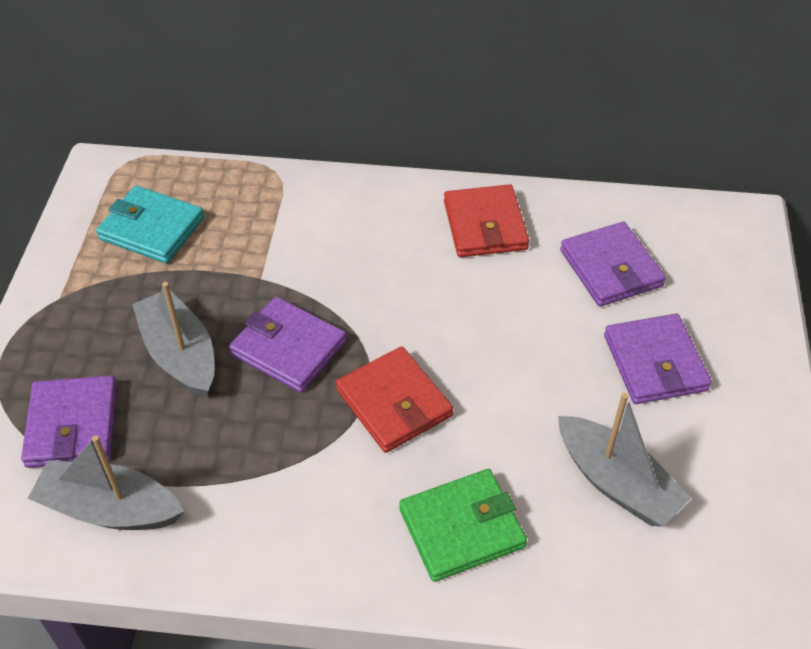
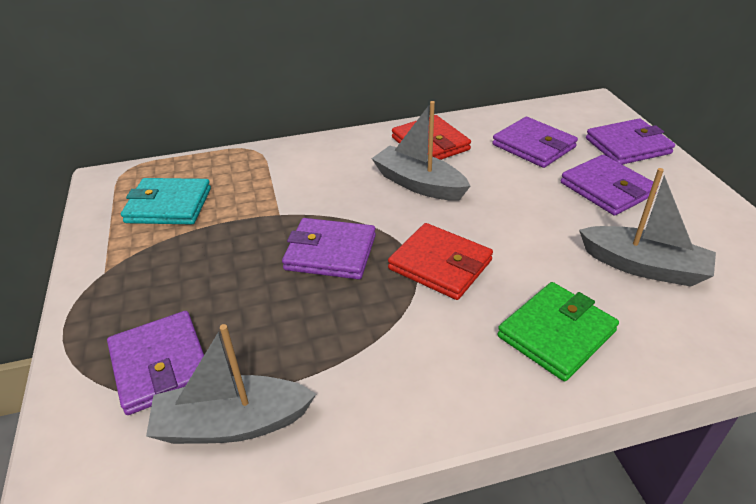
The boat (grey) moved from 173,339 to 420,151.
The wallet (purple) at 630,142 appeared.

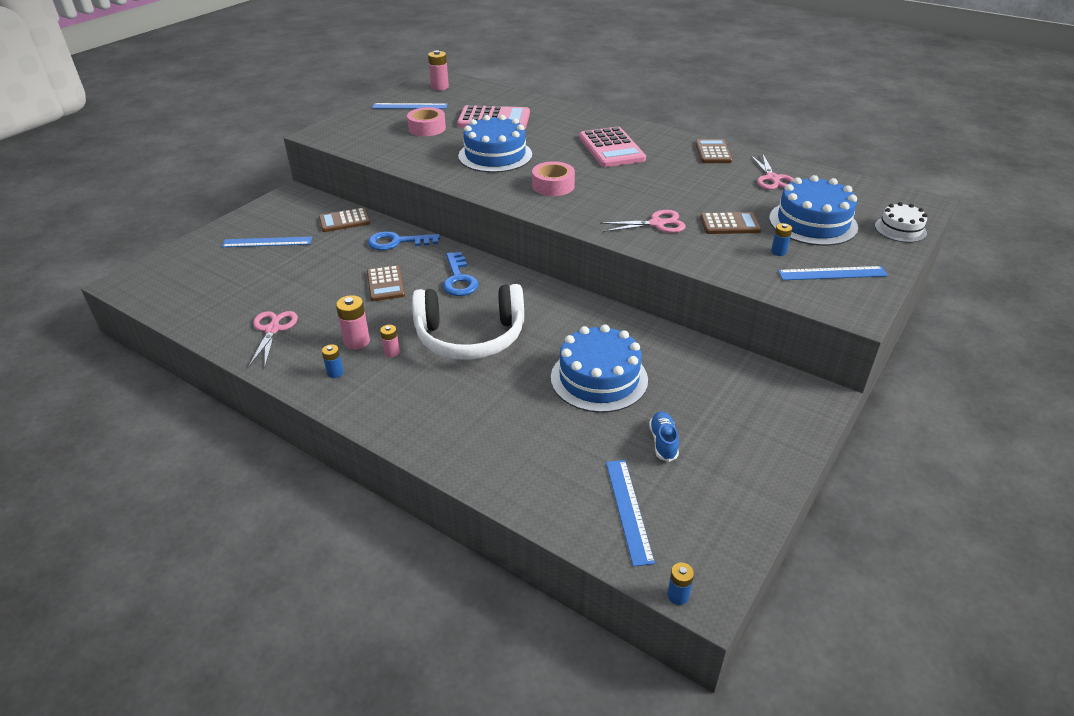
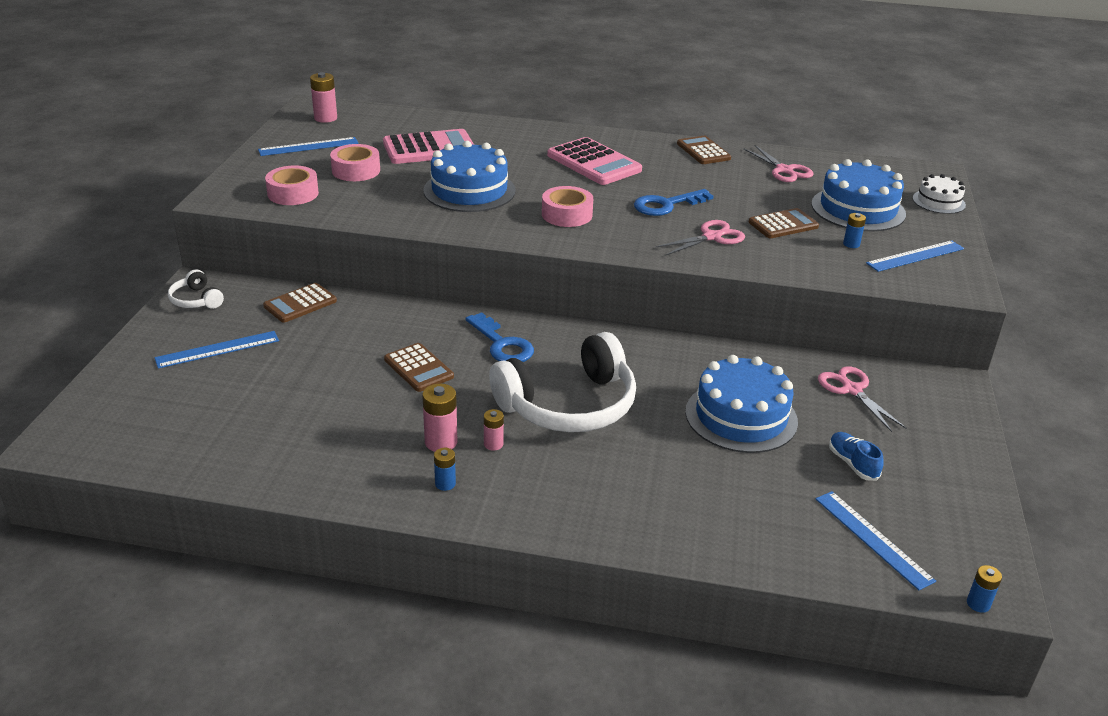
The headphones (white) at 196,289 appeared.
The tape (pink) at 292,185 appeared.
The key (blue) moved from 404,240 to 673,202.
The scissors (pink) moved from 273,338 to 862,399.

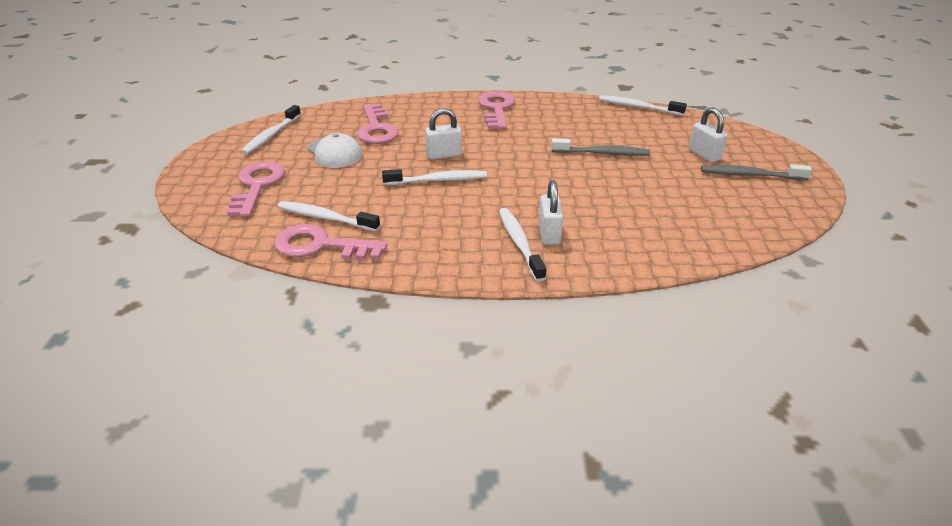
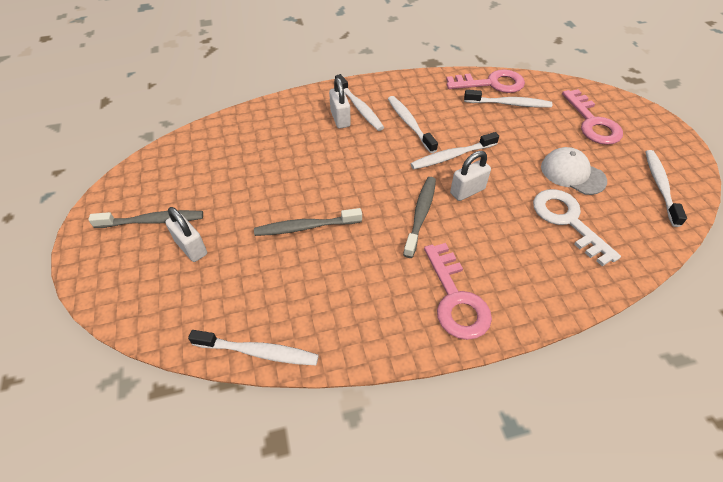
The toothbrush (white) at 413,124 appeared.
The toothbrush (grey) at 419,217 appeared.
The key (pink) at 378,124 became the key (white) at 577,227.

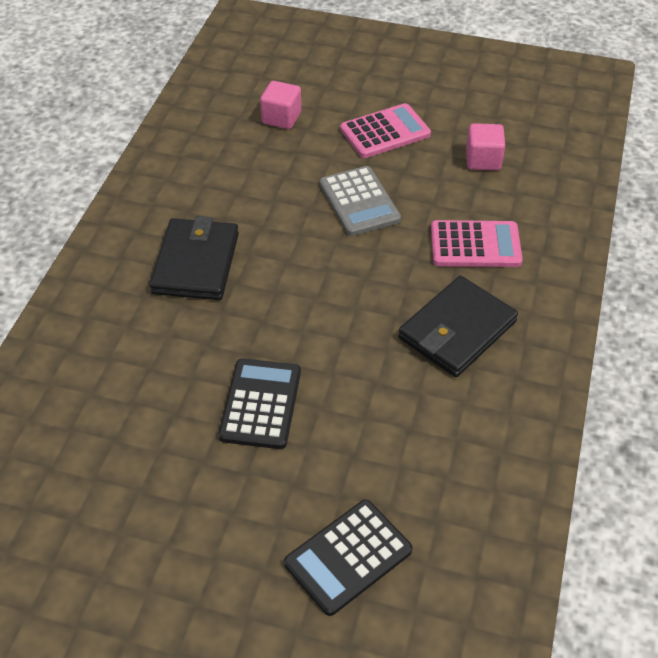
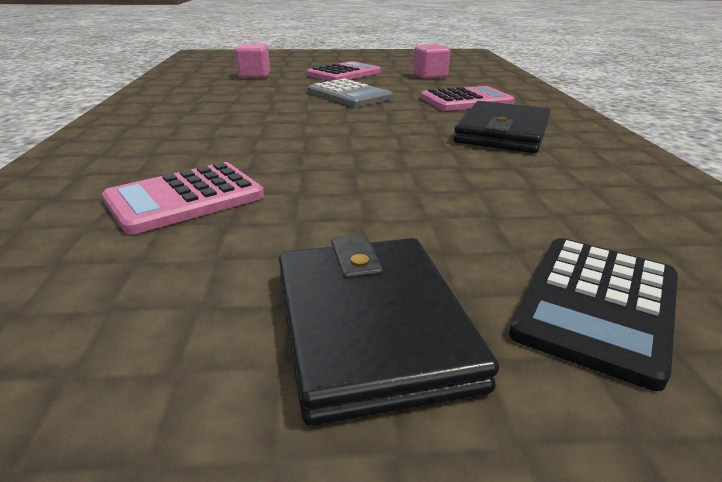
The calculator (pink) at 183,198 appeared.
The wallet (black) moved from 194,258 to 389,330.
The calculator (black) at 259,403 disappeared.

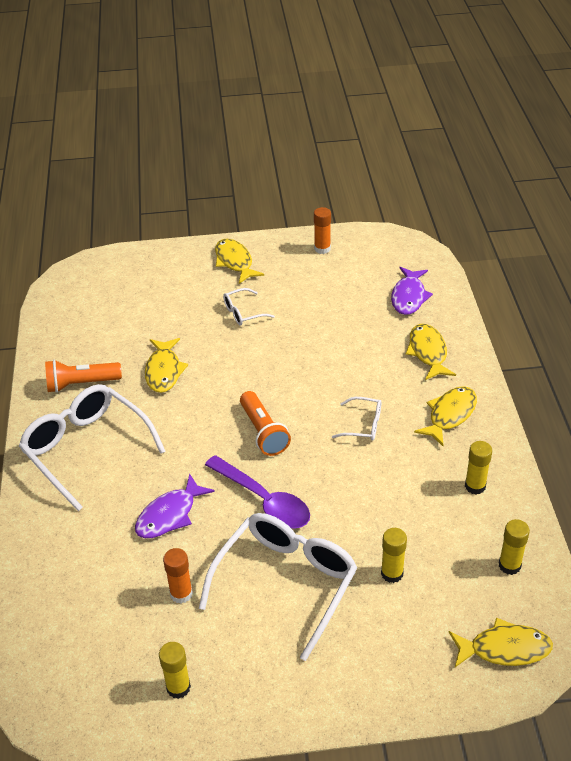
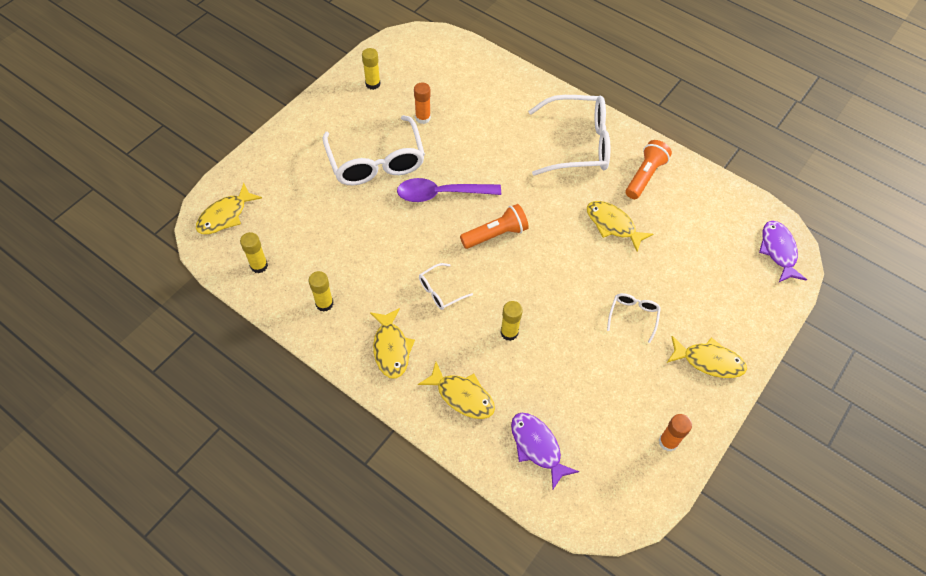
The flashlight (orange) at 265,423 turned 135 degrees clockwise.
The glue stick (yellow) moved from 394,555 to 511,321.
The fish (purple) moved from 175,506 to 783,252.

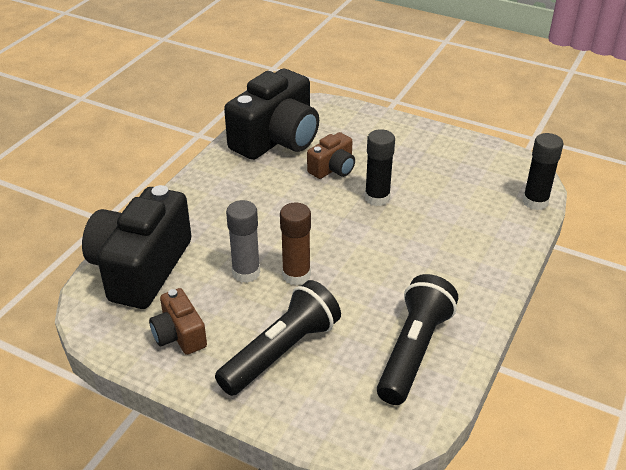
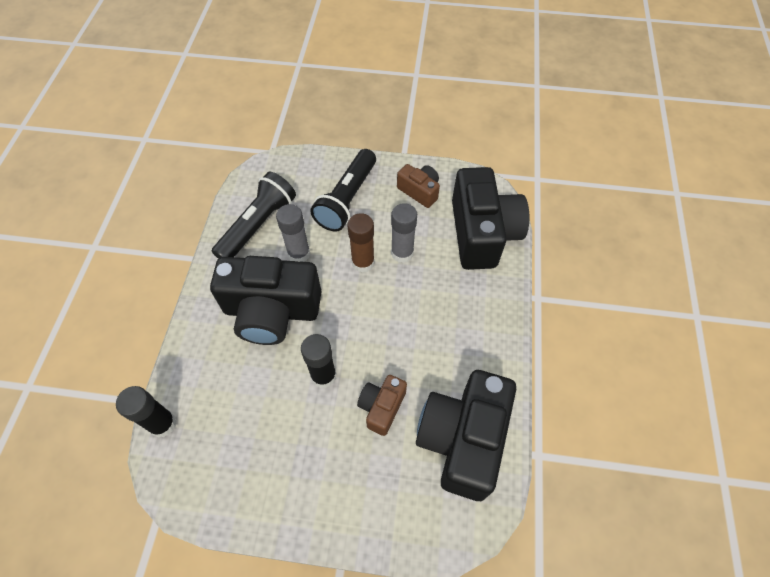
The camera (black) at 266,300 appeared.
The flashlight (black) at 417,339 turned 150 degrees counterclockwise.
The glue stick (grey) at 293,233 appeared.

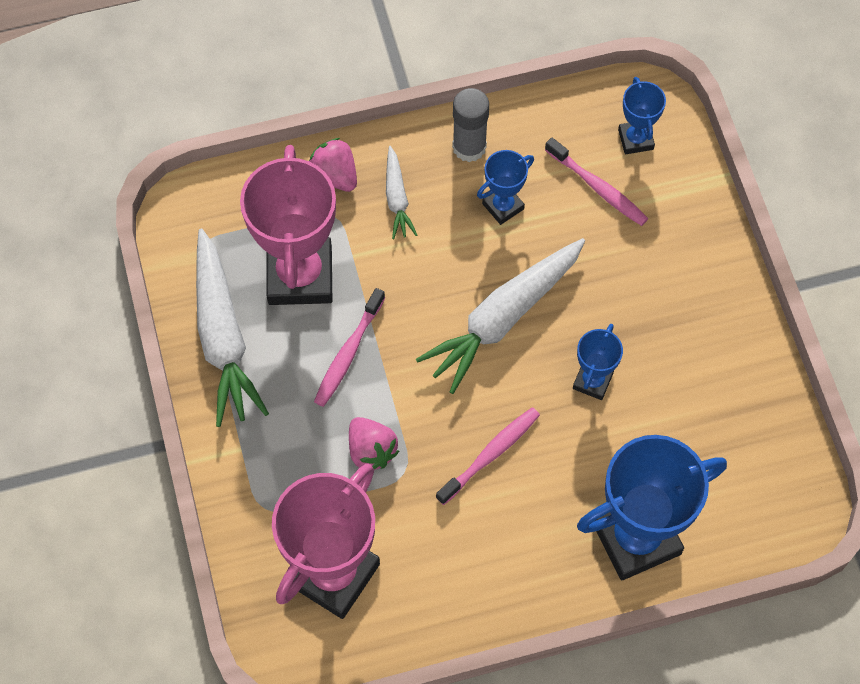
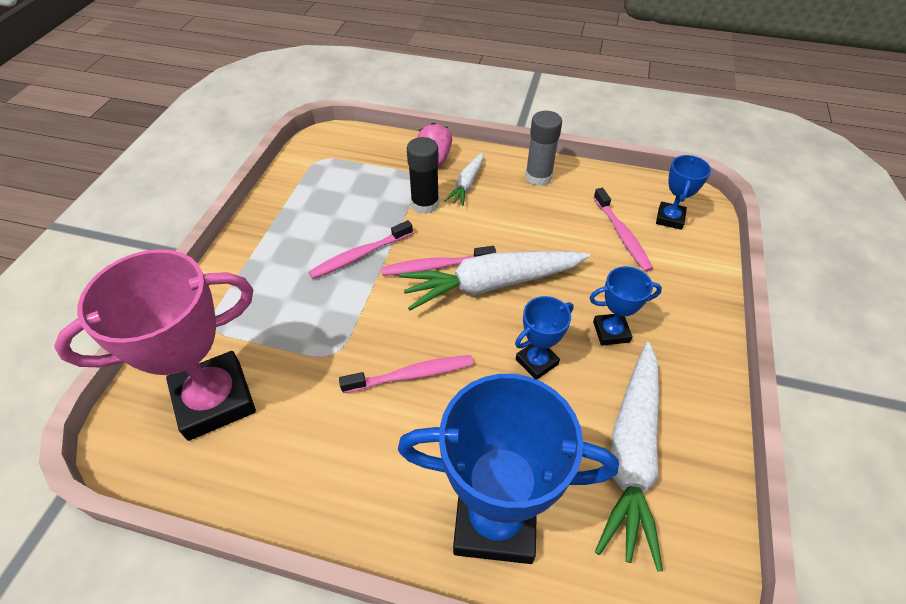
The toothbrush (pink) at 438,261 appeared.
The glue stick (black) at 423,175 appeared.
The trophy (blue) moved from 505,187 to 626,305.
The carrot (white) moved from 232,328 to 629,456.
The trophy (pink) at 288,225 disappeared.
The strawberry (pink) at 374,443 disappeared.

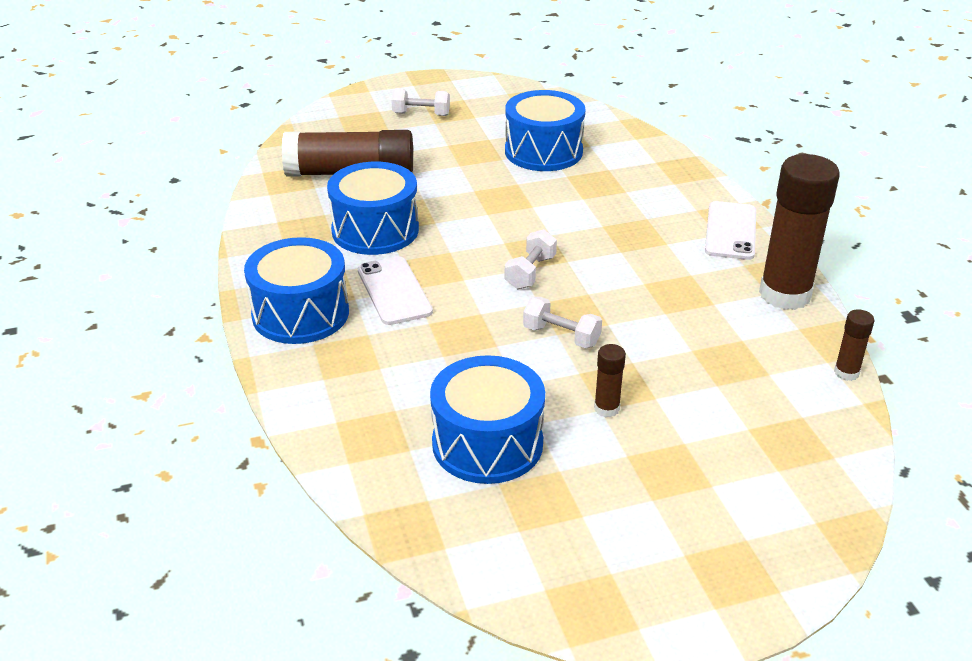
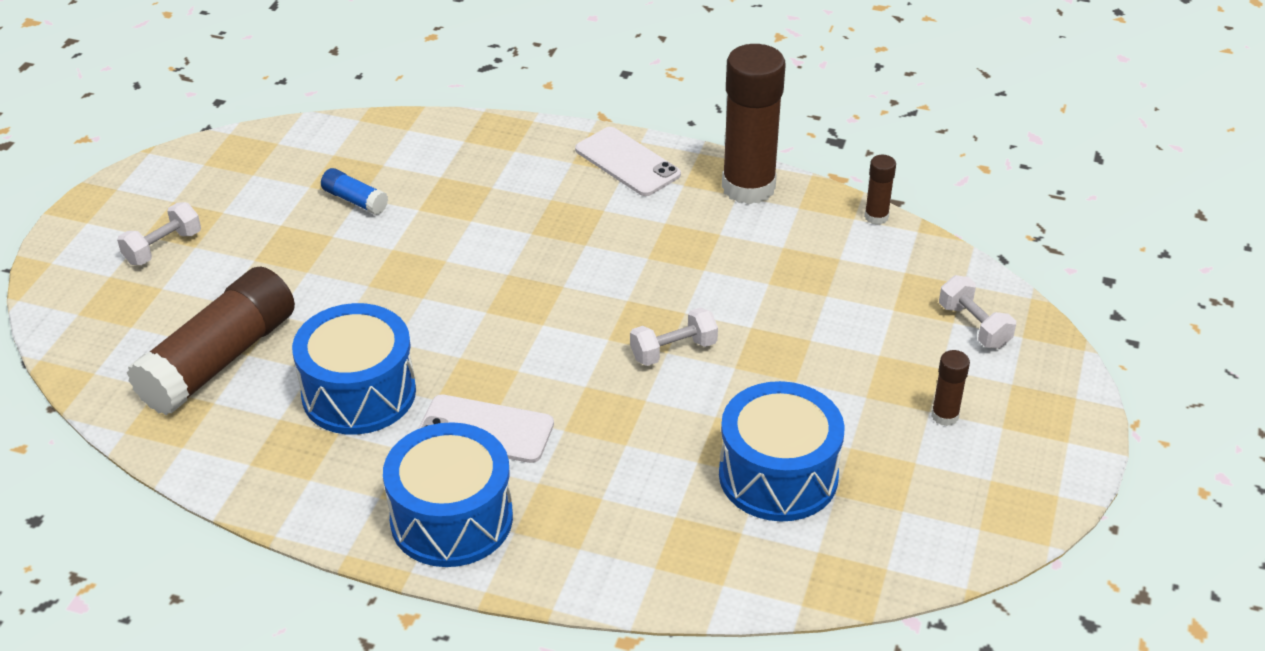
The drum (blue) at 545,130 was replaced by the glue stick (blue) at 354,191.
The glue stick (brown) moved from 610,381 to 950,388.
The dumbbell (white) moved from 531,259 to 977,312.

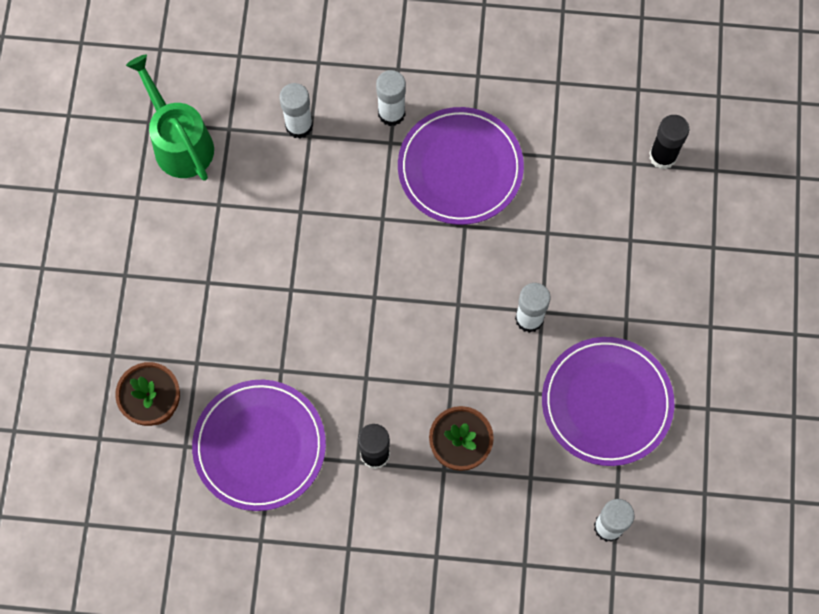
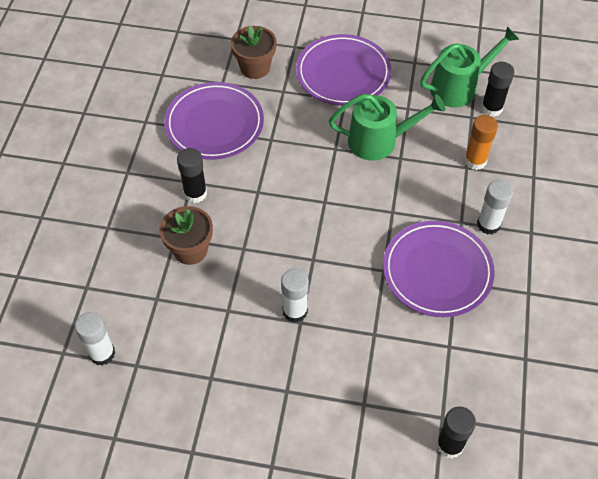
The plate (purple) moved from 608,401 to 343,70.
The watering can (green) at 387,127 appeared.
The glue stick (white) at 296,111 became the glue stick (orange) at 481,142.
The glue stick (black) at 497,89 appeared.

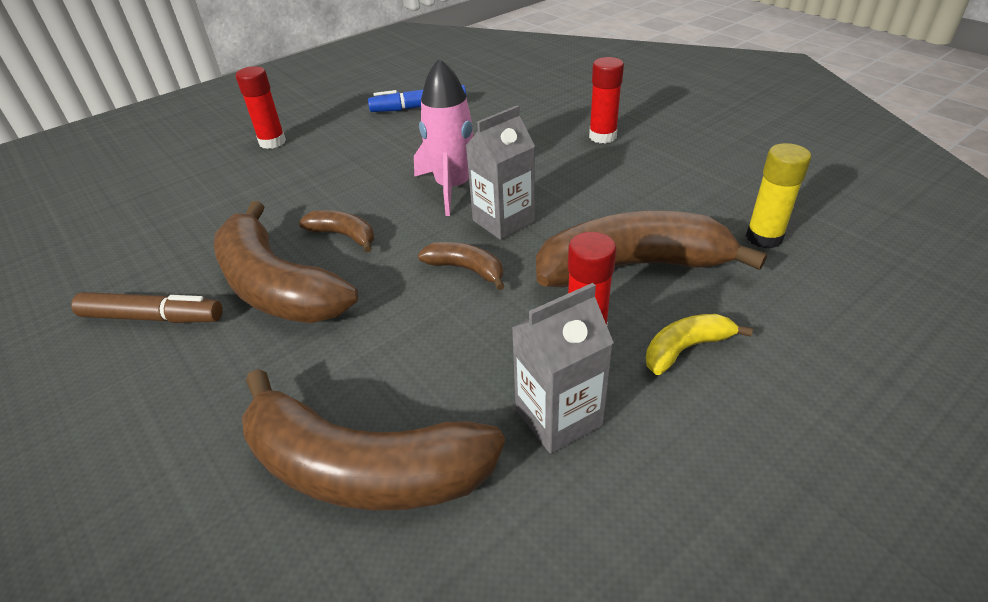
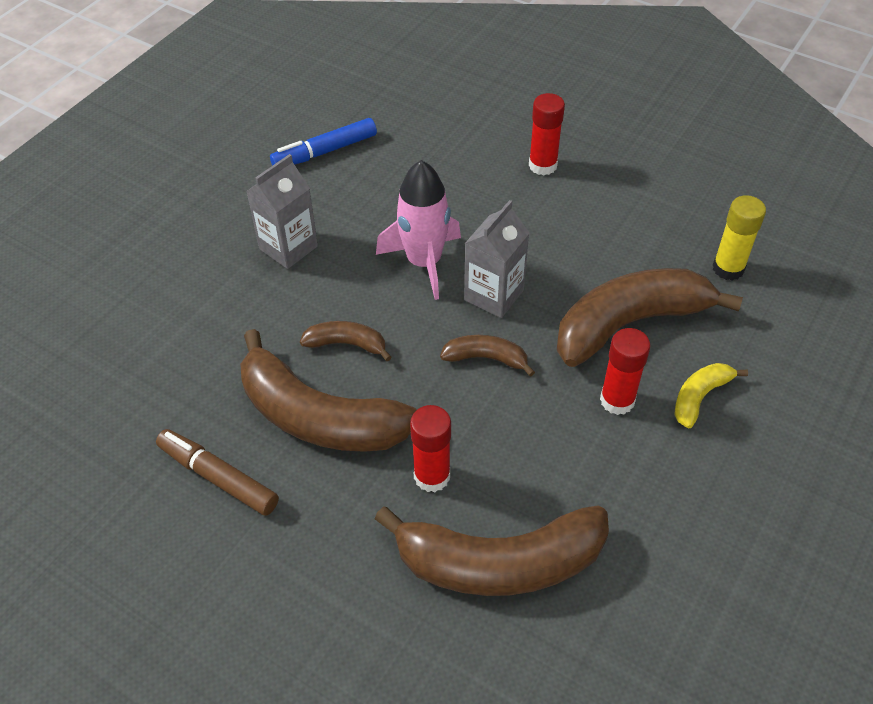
The marker (brown) at 147,307 turned 135 degrees counterclockwise.
The carton (grey) moved from 563,368 to 282,211.
The glue stick (red) moved from 261,107 to 430,448.

